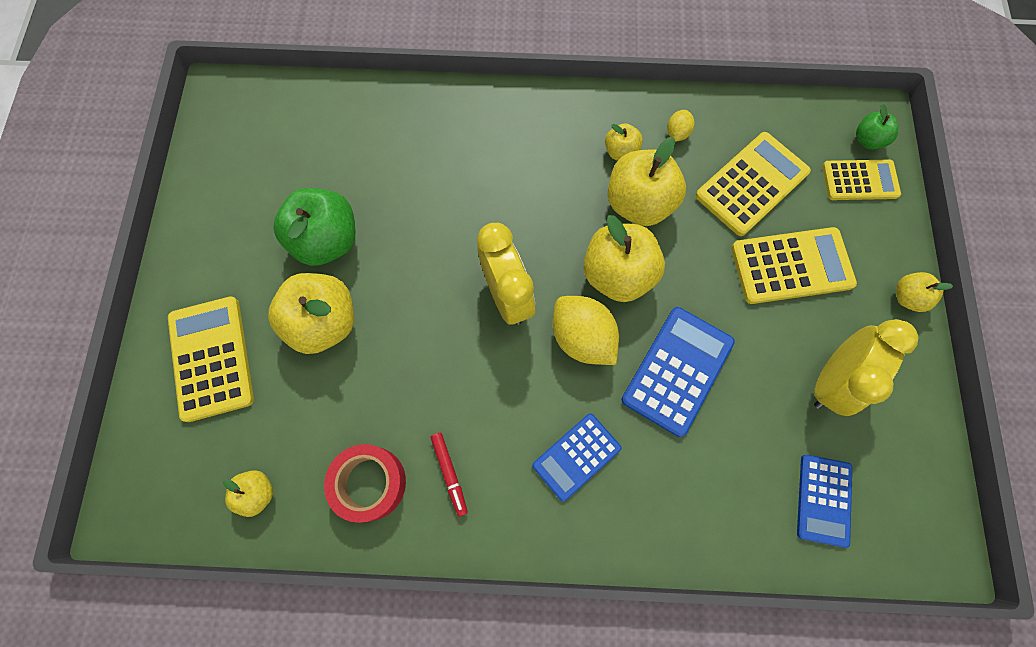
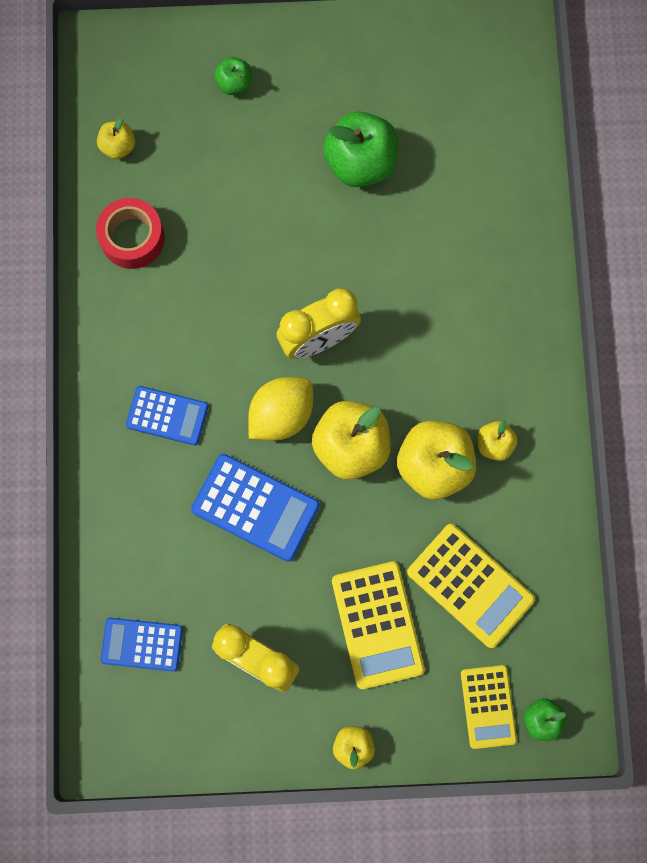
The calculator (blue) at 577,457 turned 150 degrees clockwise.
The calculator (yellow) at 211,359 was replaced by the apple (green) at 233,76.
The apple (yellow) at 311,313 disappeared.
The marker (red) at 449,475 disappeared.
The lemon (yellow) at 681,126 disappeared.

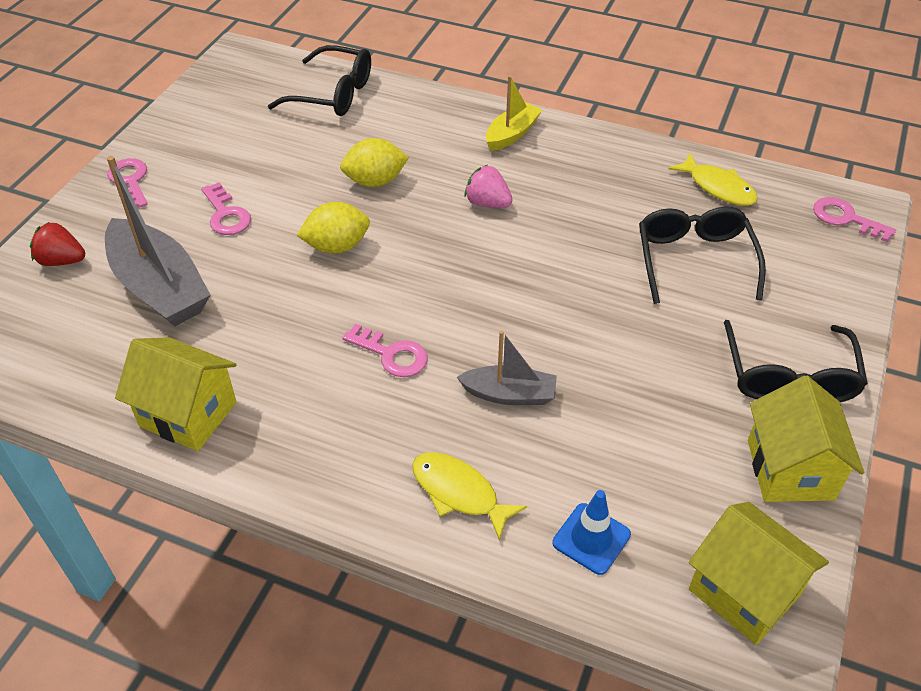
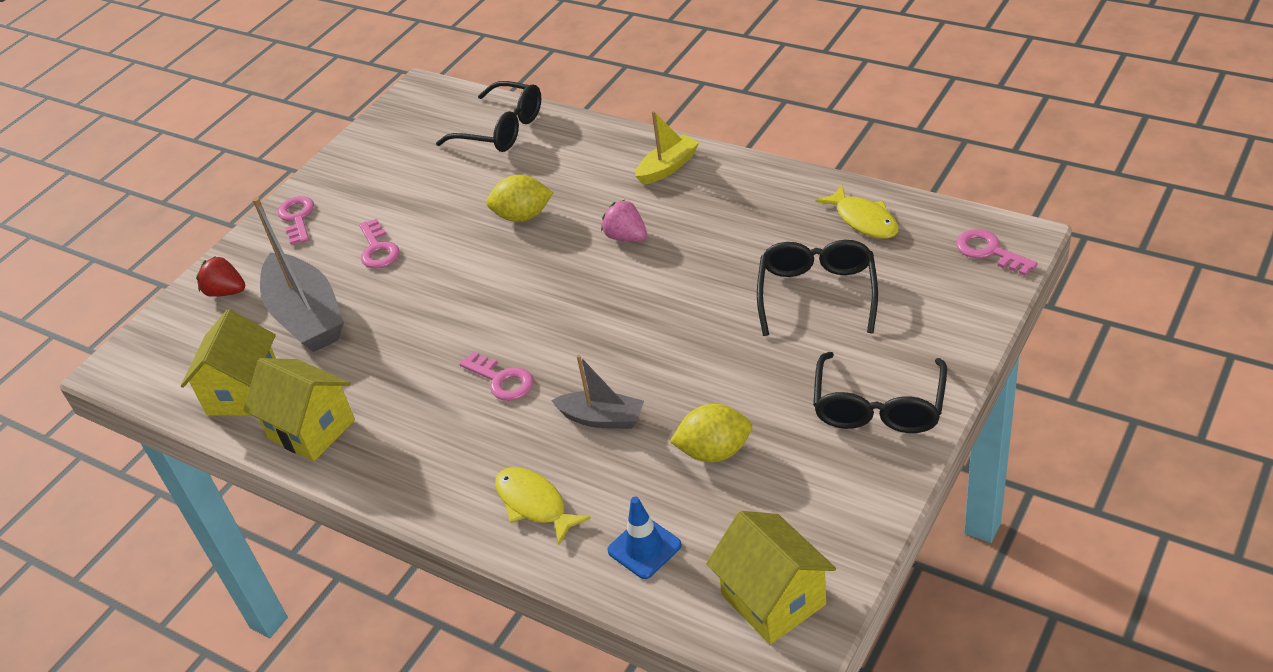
The house (yellow) moved from 806,439 to 228,362.
The lemon (yellow) moved from 333,228 to 711,433.

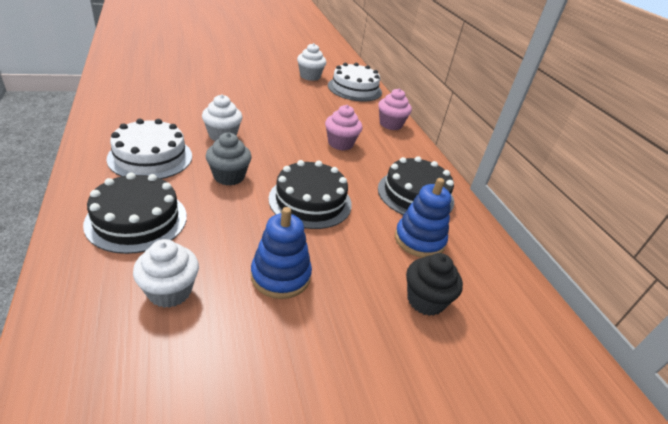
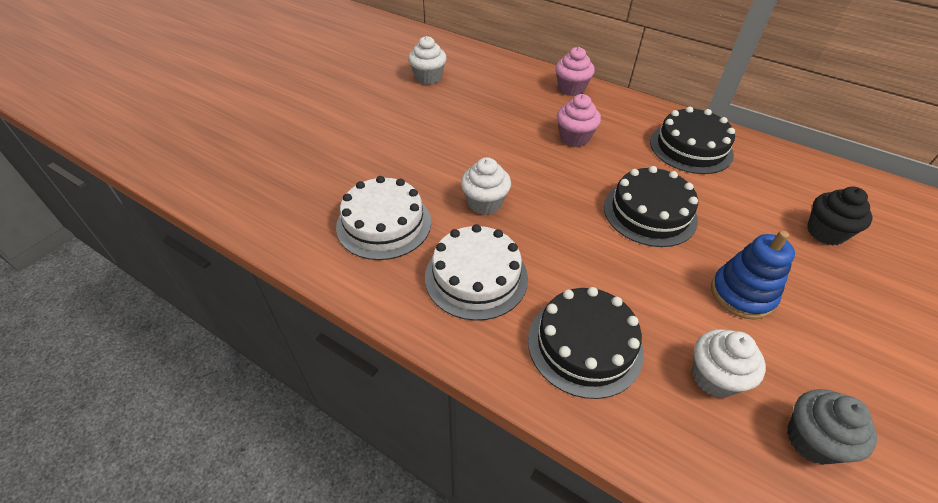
The cake (white) moved from 355,82 to 383,218.
The cupcake (grey) moved from 229,159 to 832,427.
The stacking toy (blue) at 423,218 disappeared.

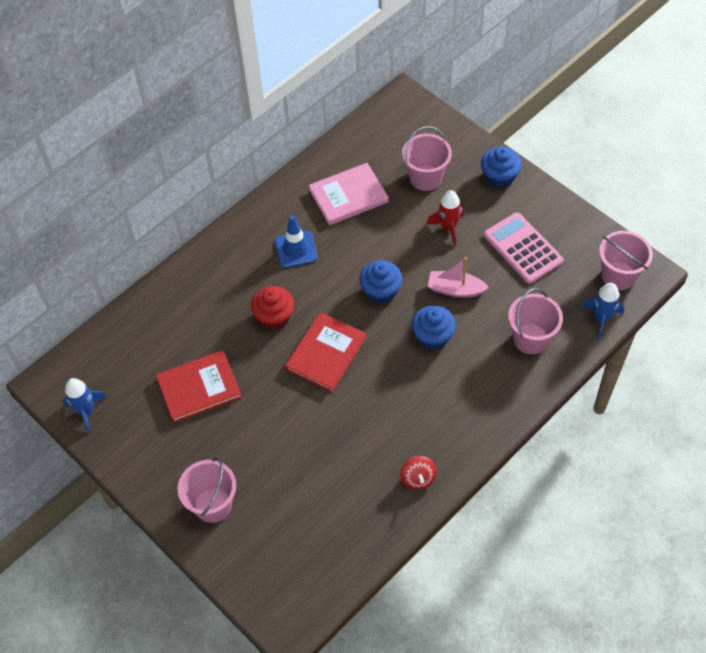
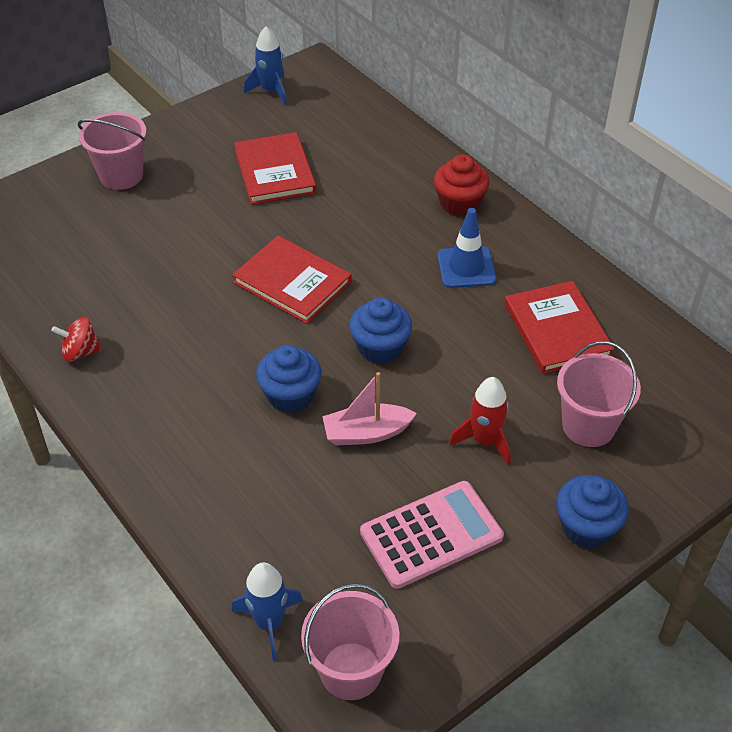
The boat (pink) at 458,277 turned 120 degrees counterclockwise.
The cupcake (red) moved from 272,308 to 461,185.
The book (pink) at 348,194 became the book (red) at 559,327.
The bucket (pink) at 535,321 disappeared.

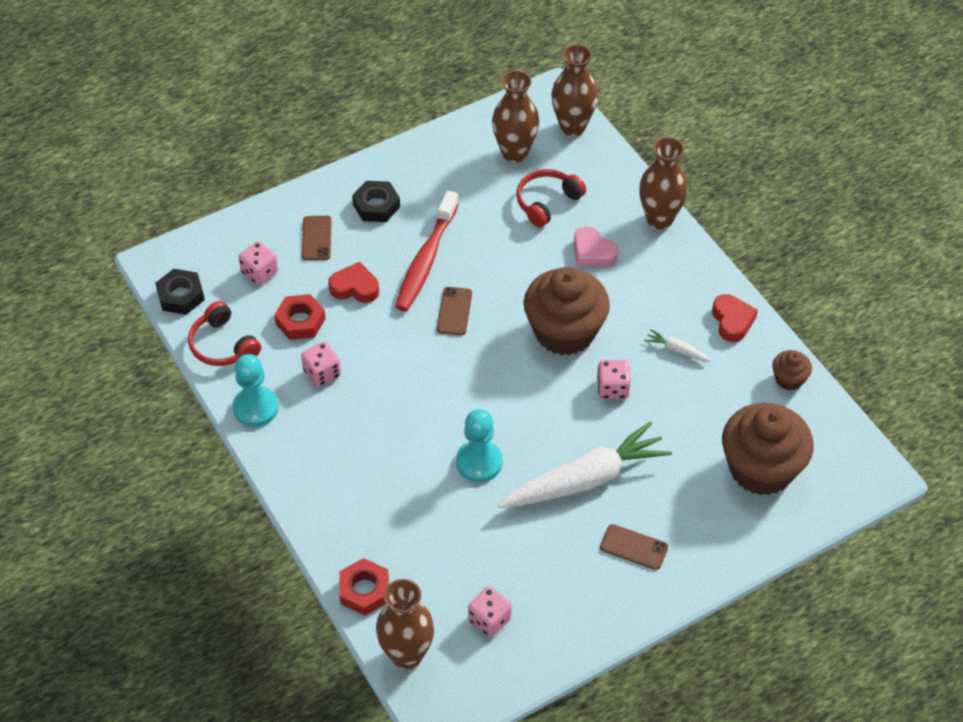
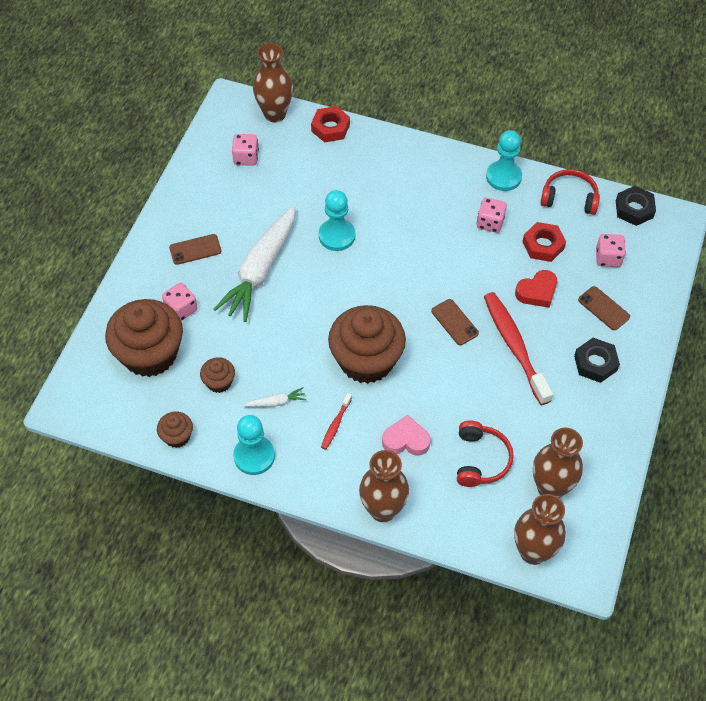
The dice (pink) moved from 614,379 to 180,302.
The cupcake (brown) at 217,375 appeared.
The heart (red) at 735,318 was replaced by the pawn (turquoise) at 254,445.
The toothbrush (red) at 336,421 appeared.

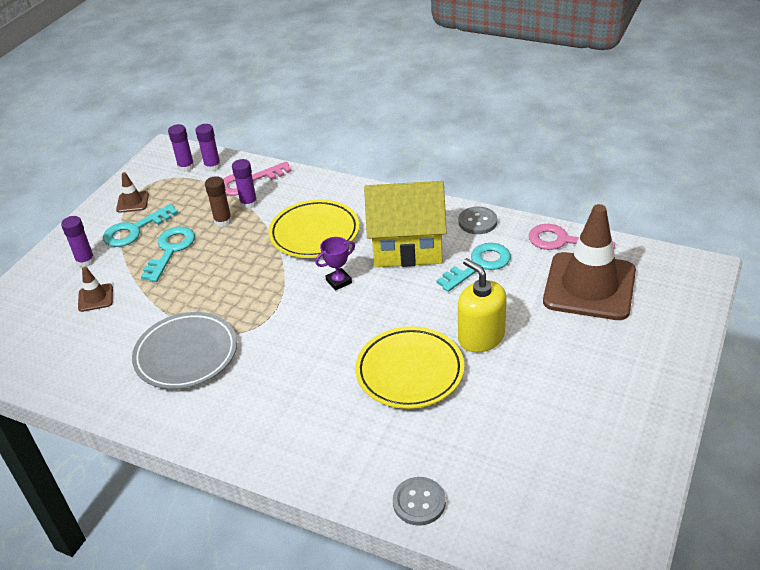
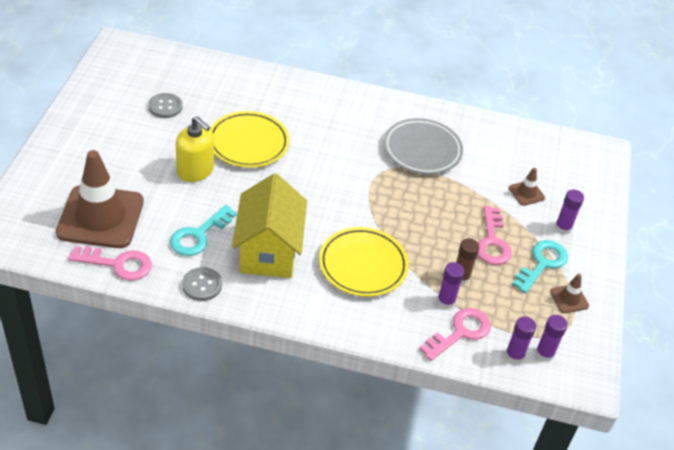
The button (grey) moved from 419,501 to 165,105.
The house (yellow) at 405,224 turned 75 degrees counterclockwise.
The key (turquoise) at 168,254 became the key (pink) at 495,235.
The trophy (purple) at 335,263 disappeared.

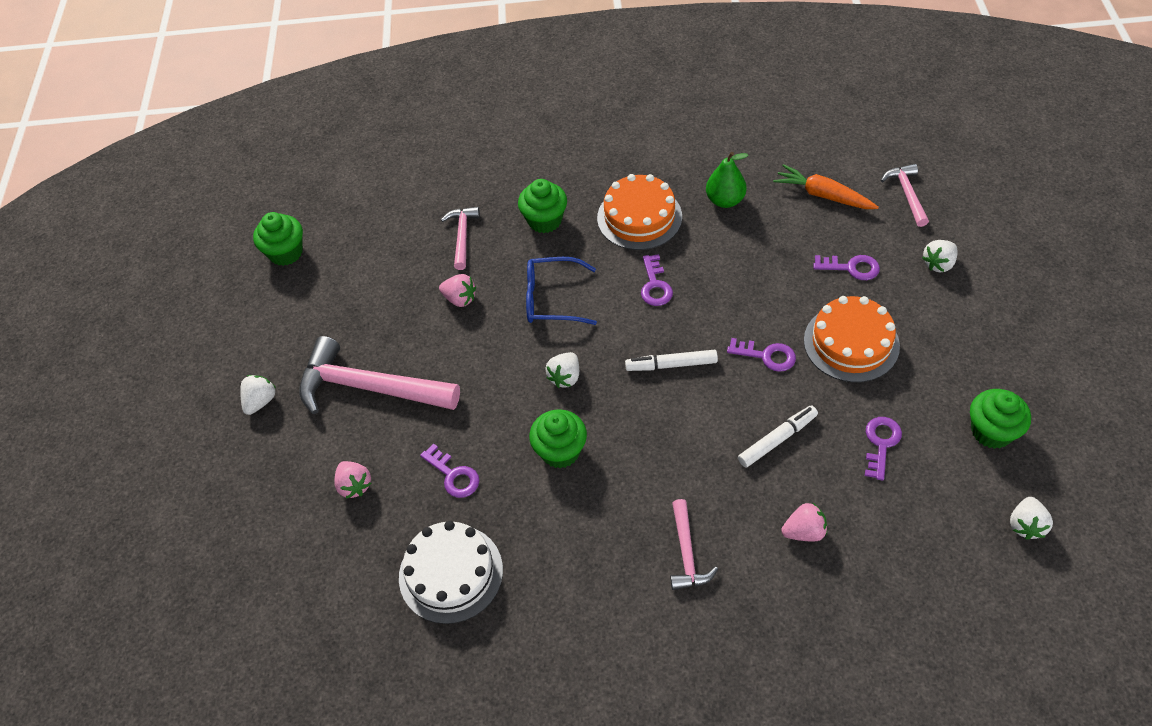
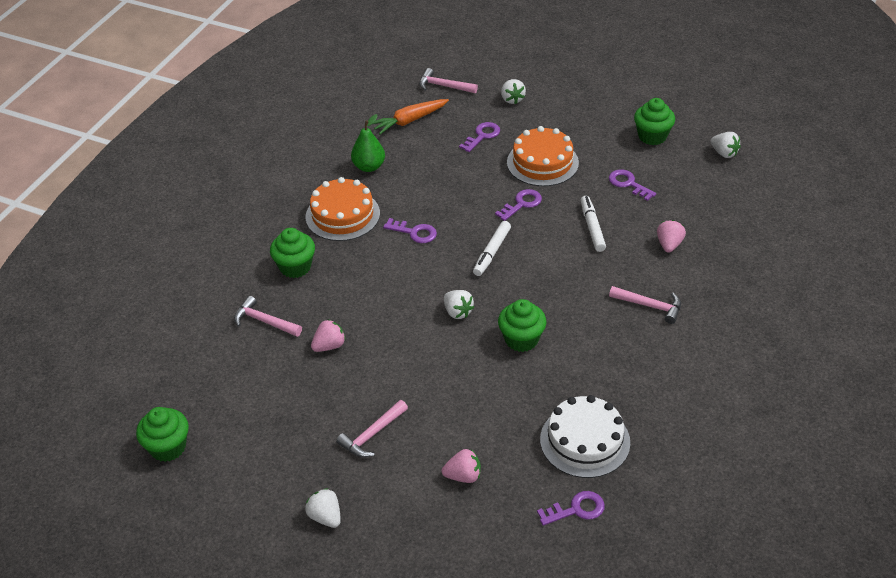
The hammer (pink) at 379,375 changed to 0.51 times the size.
The key (purple) moved from 449,470 to 571,508.
The glasses (blue) at 561,291 disappeared.

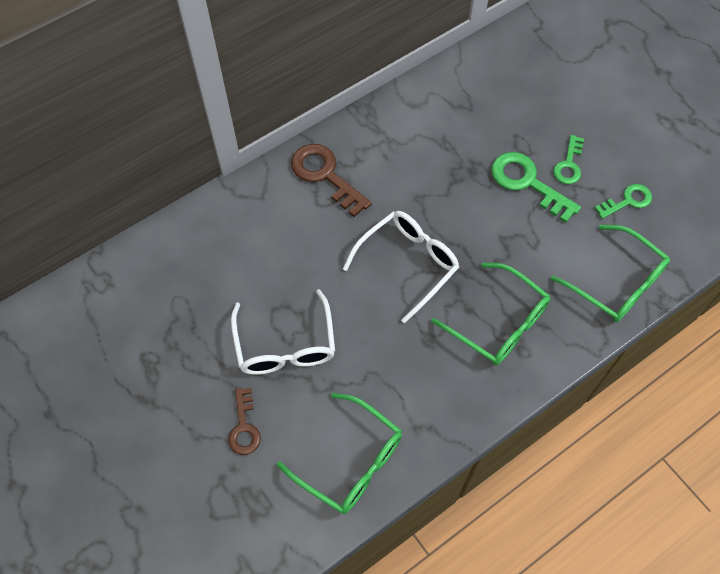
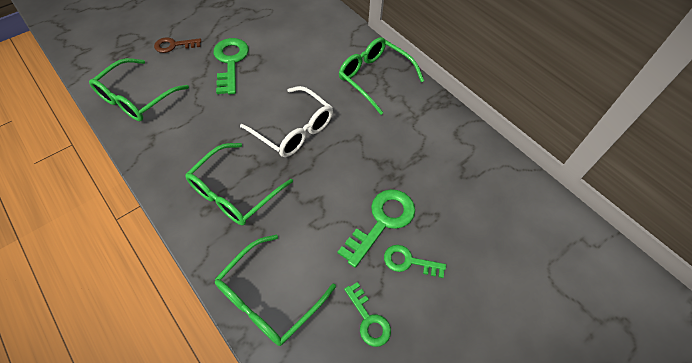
The glasses (white) at 283,332 was replaced by the key (green) at 231,66.
The key (brown) at 331,180 was replaced by the glasses (green) at 381,76.

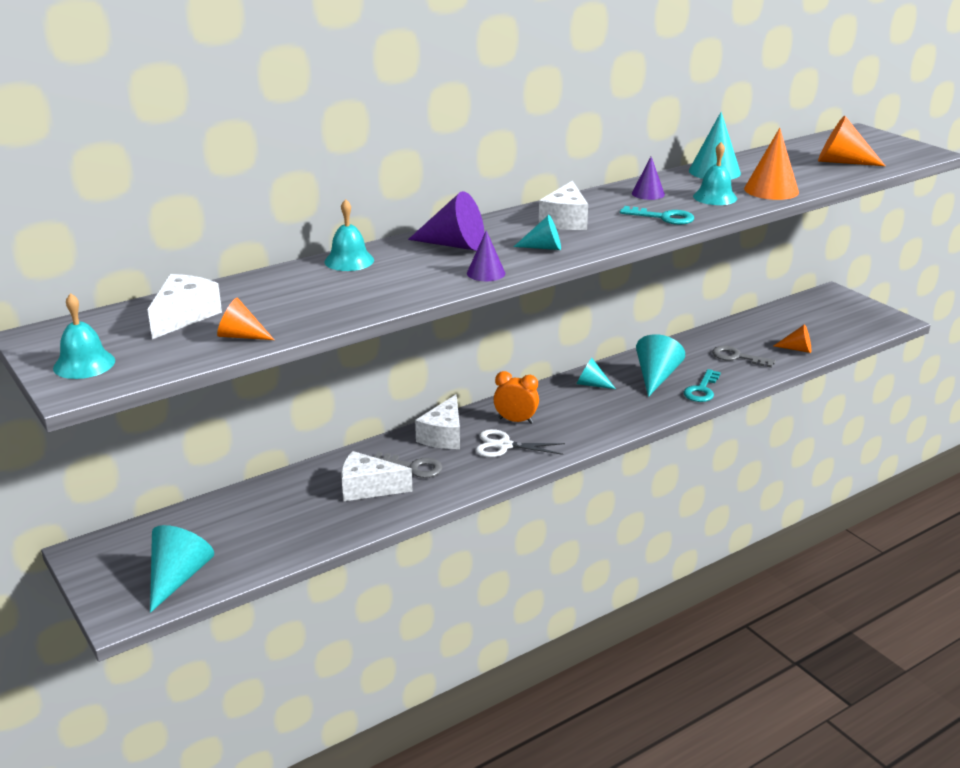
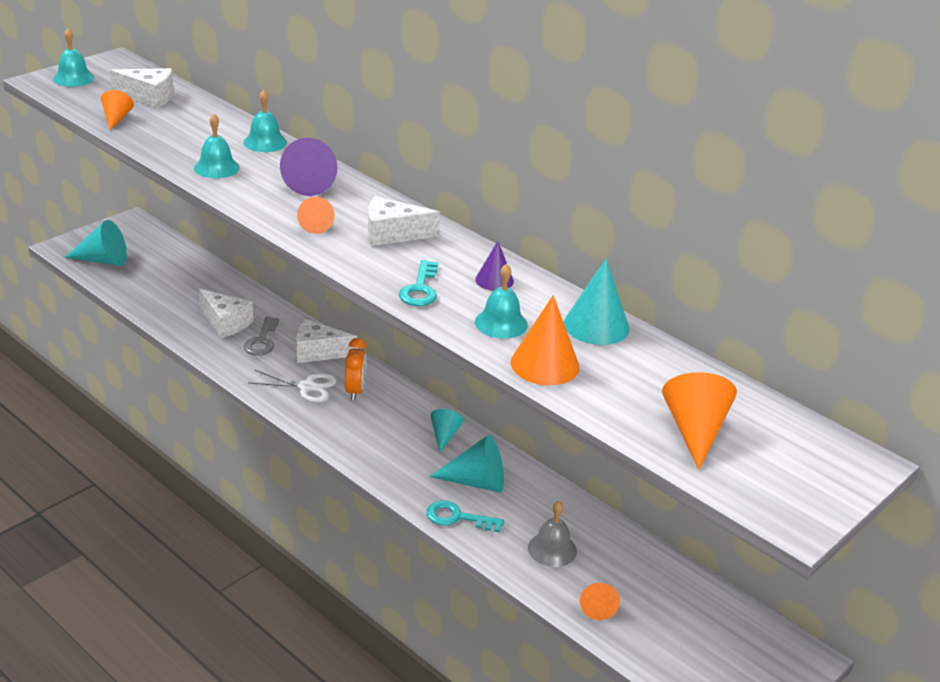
The bell (turquoise) at 217,146 appeared.
The cheese (white) at 376,476 turned 135 degrees clockwise.
The scissors (white) at 520,443 turned 105 degrees clockwise.
The cone (turquoise) at 537,232 became the cone (orange) at 315,215.
The key (grey) at 744,357 was replaced by the bell (grey) at 552,534.
The cone (purple) at 486,255 disappeared.

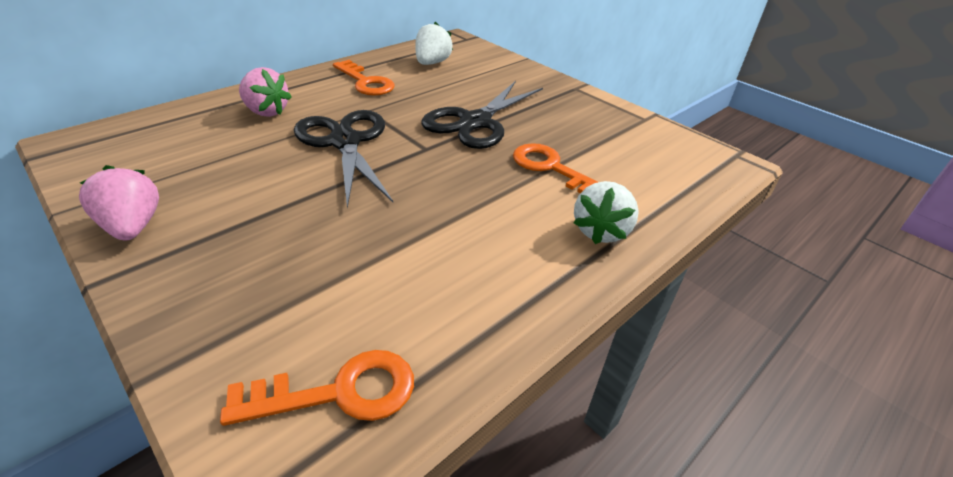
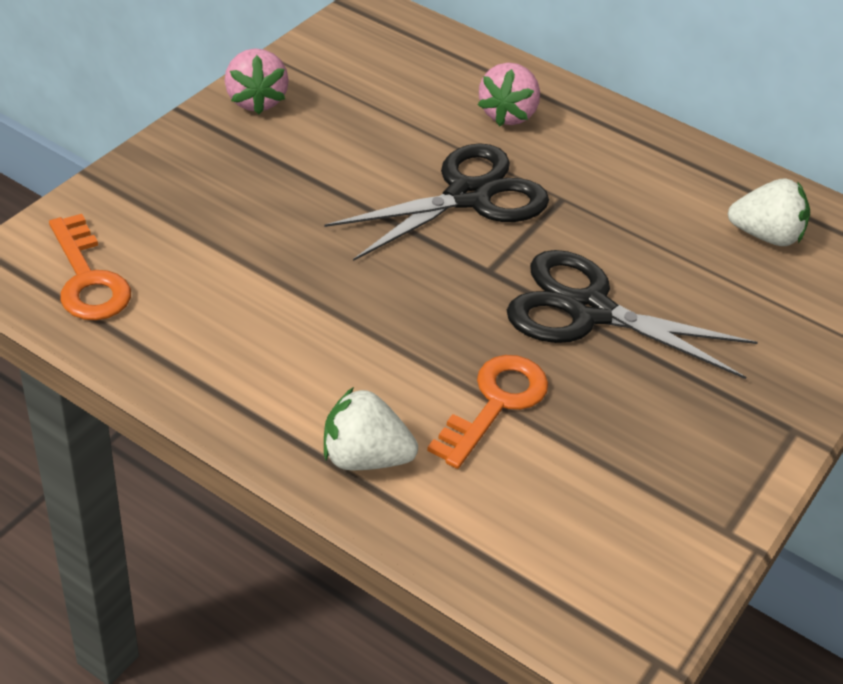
The strawberry (pink) at 119,203 turned 120 degrees clockwise.
The key (orange) at 364,78 disappeared.

